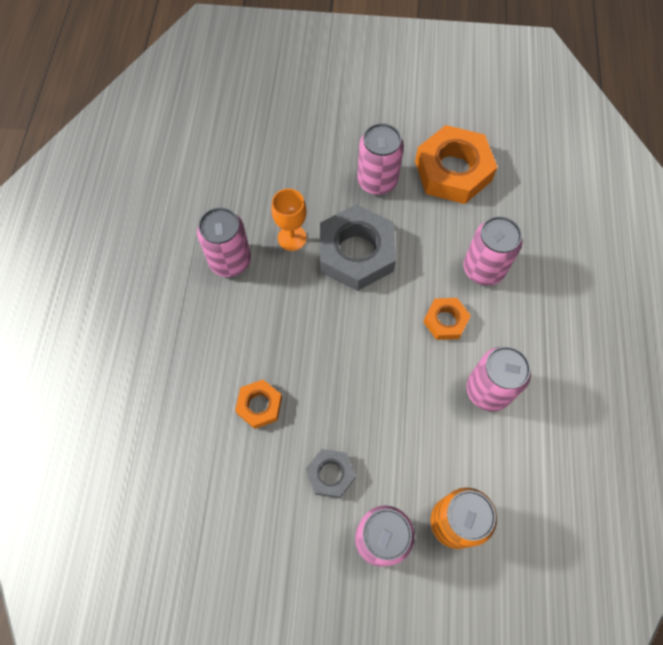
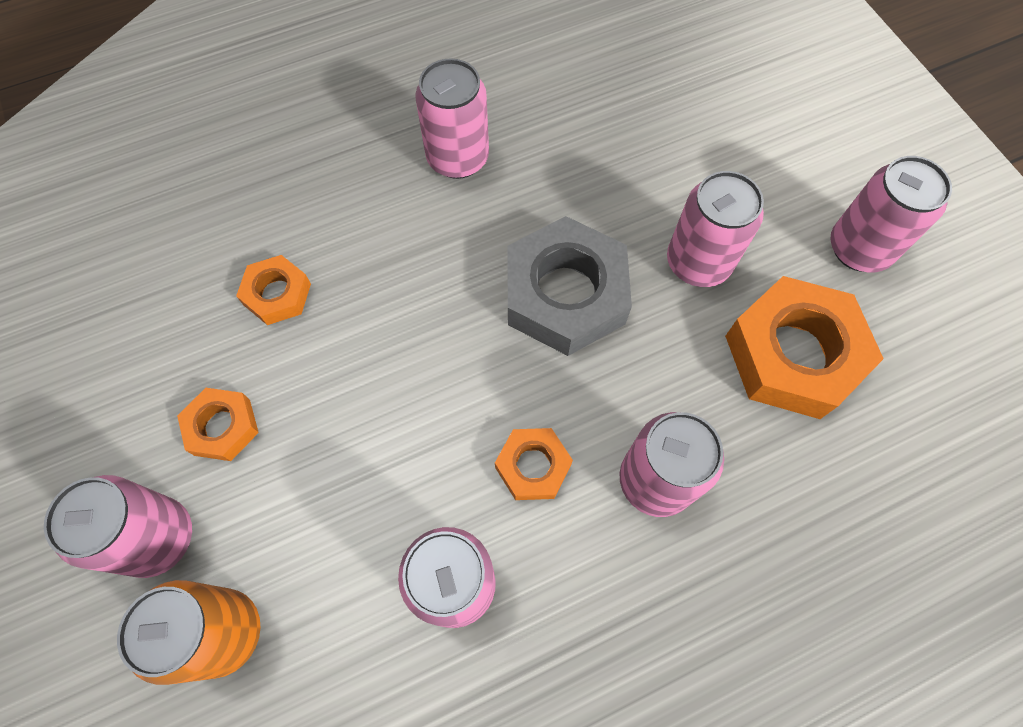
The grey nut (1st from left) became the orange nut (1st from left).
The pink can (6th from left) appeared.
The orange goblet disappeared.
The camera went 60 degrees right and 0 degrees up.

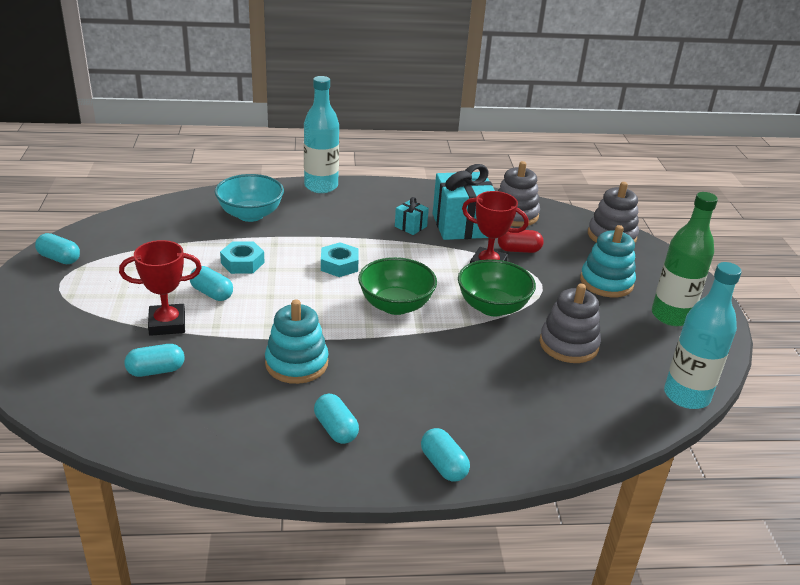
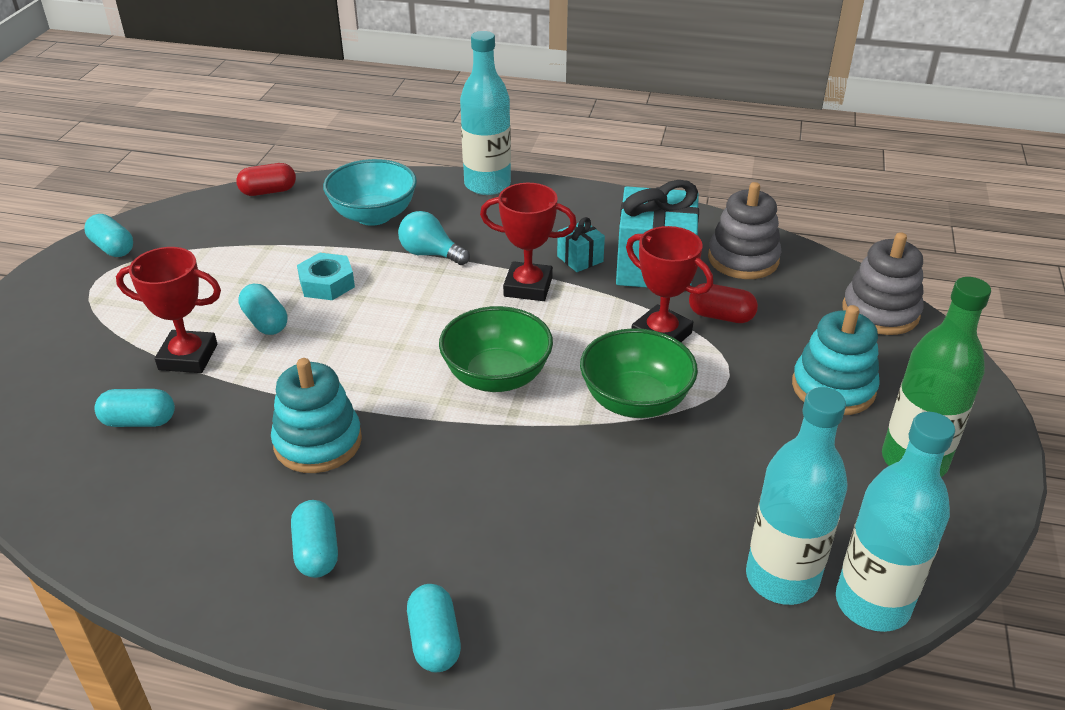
The red capsule (1st from left) appeared.
The turquoise light bulb appeared.
The red trophy (2nd from left) appeared.
The turquoise bottle (2nd from left) appeared.
The turquoise nut (2nd from left) disappeared.
The grey stacking toy (2nd from left) disappeared.
The camera went 20 degrees right and 5 degrees up.

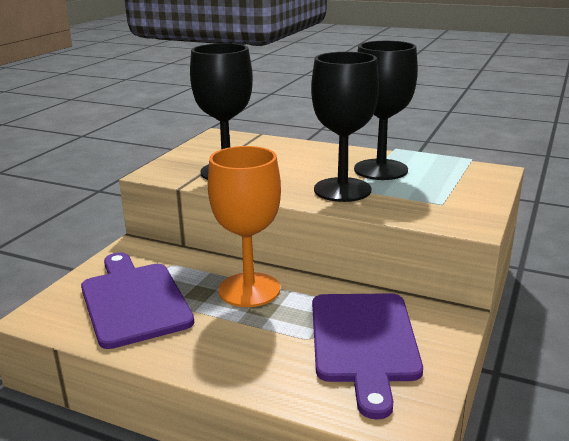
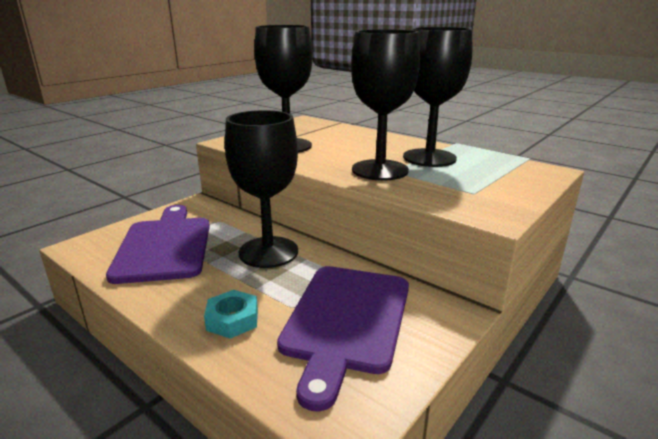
The turquoise nut appeared.
The orange goblet became the black goblet (1st from left).
The camera went 15 degrees right and 0 degrees up.

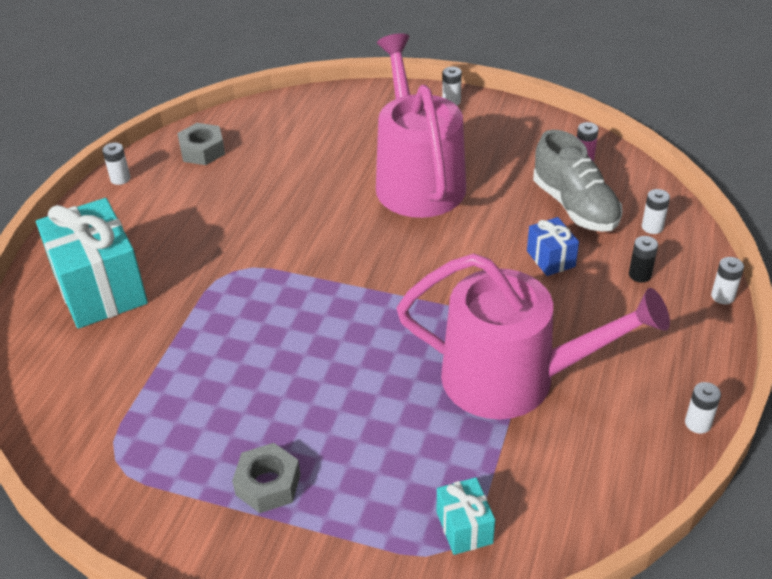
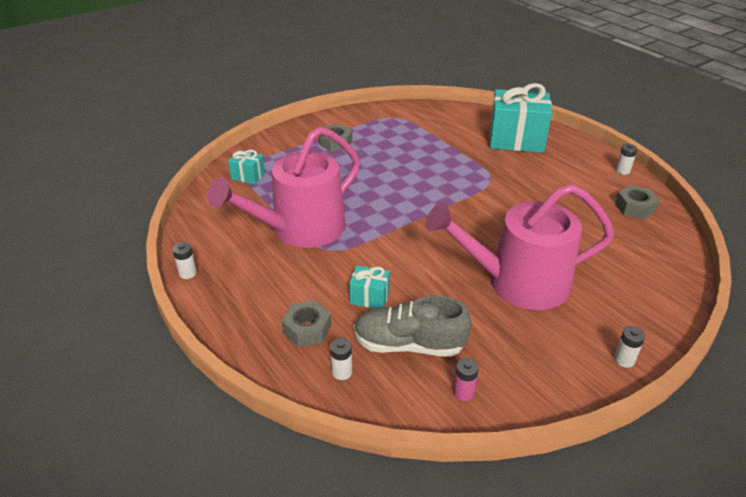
The black battery was replaced by the grey nut (1st from left).
The blue gift became the turquoise gift (2nd from left).
The pink watering can (1st from left in the first image) turned 150 degrees clockwise.
The white battery (5th from left) disappeared.
The camera went 125 degrees right and 5 degrees down.

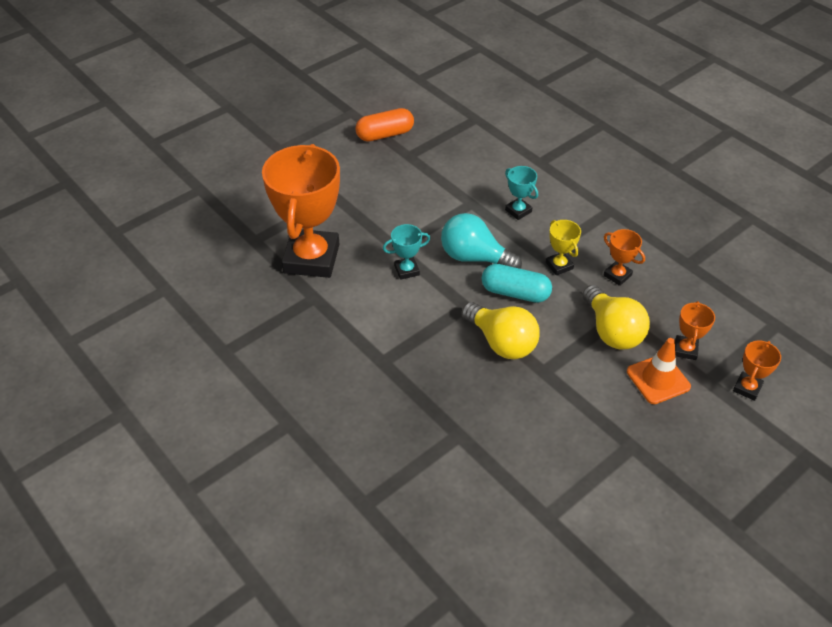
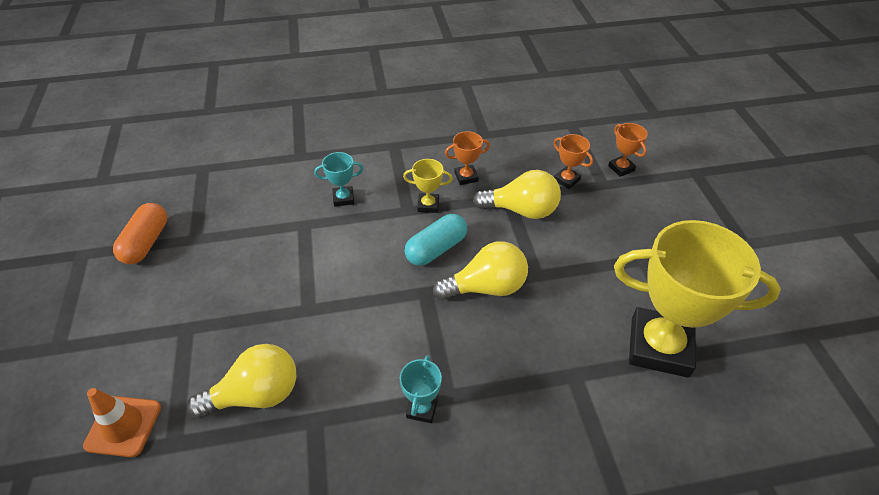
The orange traffic cone moved.
The orange trophy (1st from left) was replaced by the yellow light bulb (1st from left).
The turquoise trophy (1st from left in the first image) moved.
The yellow trophy (2nd from left) appeared.
The turquoise light bulb disappeared.
The camera went 60 degrees left and 0 degrees up.

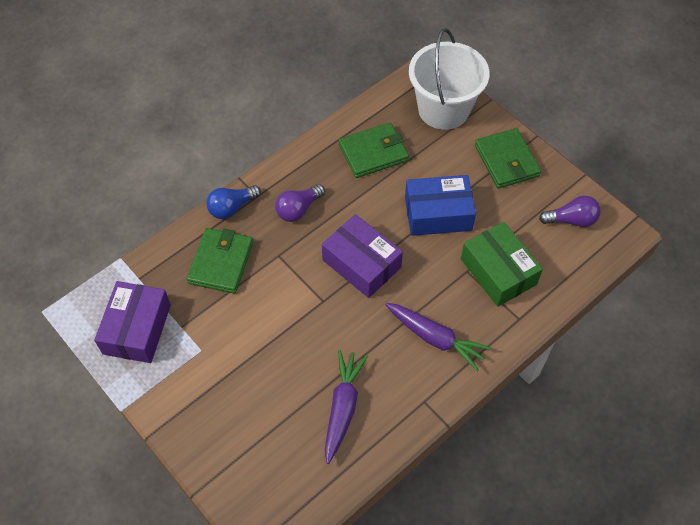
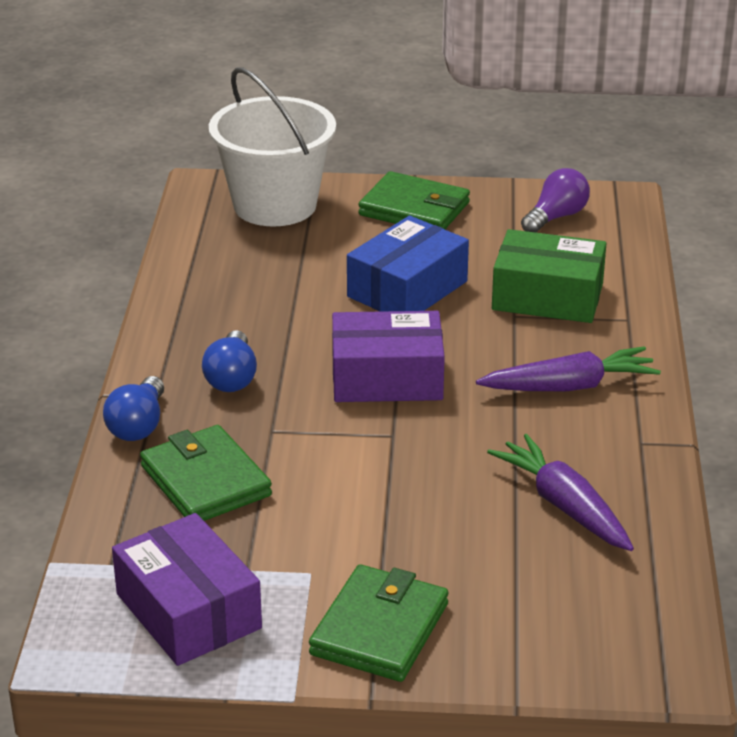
The purple light bulb (1st from left) became the blue light bulb (2nd from left).
The green wallet (2nd from left) moved.
The camera went 45 degrees left and 25 degrees down.

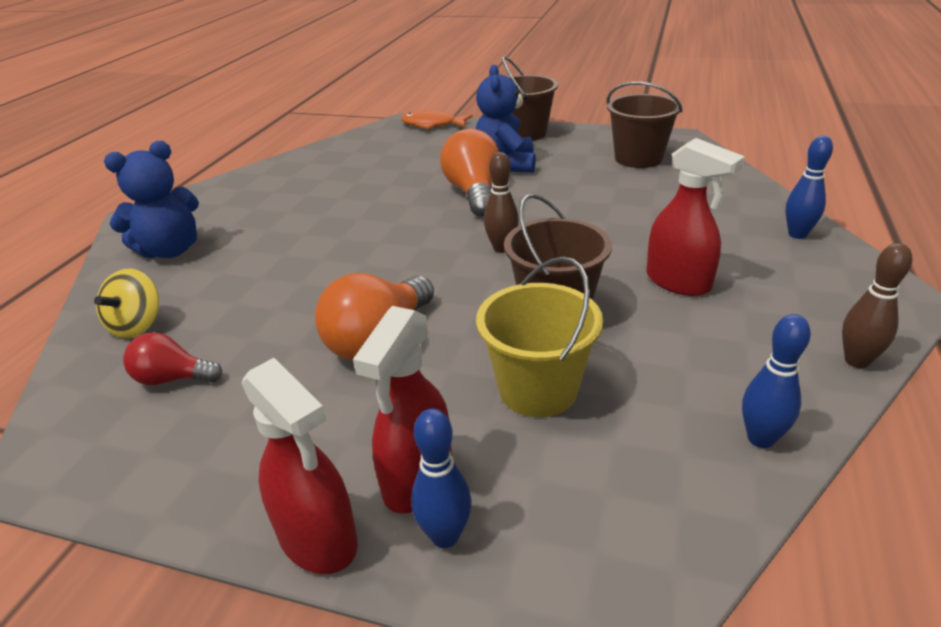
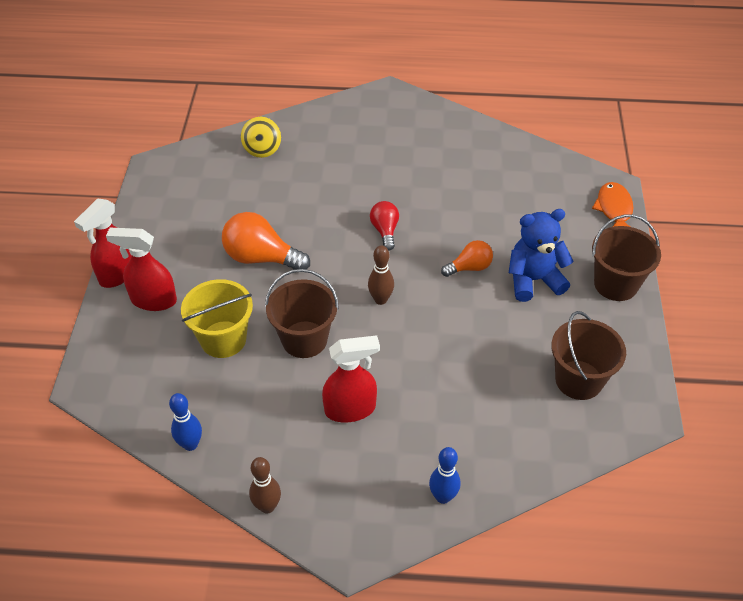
The yellow spinning top turned 90 degrees counterclockwise.
The red spray bottle (3rd from left) turned 135 degrees counterclockwise.
The red light bulb moved.
The orange light bulb (2nd from left) changed to 0.59 times the size.
The blue teddy bear (1st from left) disappeared.
The blue bowling pin (1st from left) disappeared.
The camera went 75 degrees right and 15 degrees up.

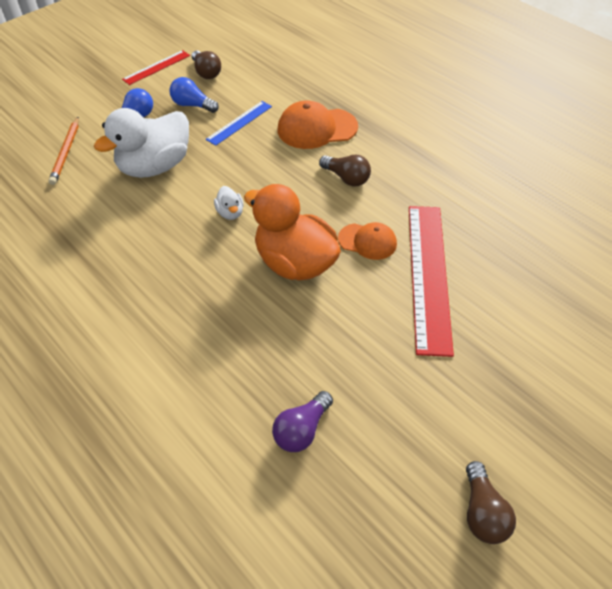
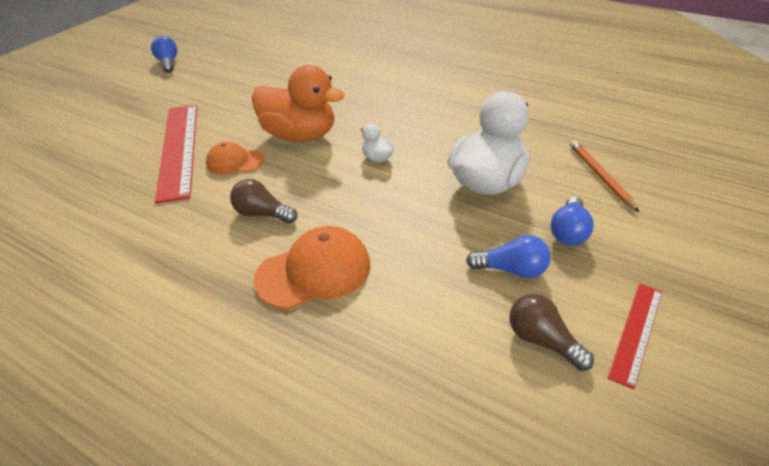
The brown light bulb (3rd from left) became the blue light bulb (1st from left).
The blue ruler disappeared.
The purple light bulb disappeared.
The camera went 165 degrees right and 10 degrees down.

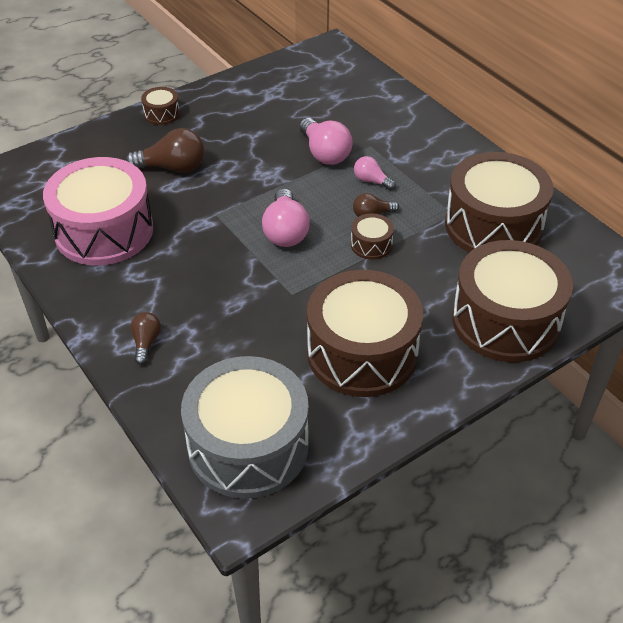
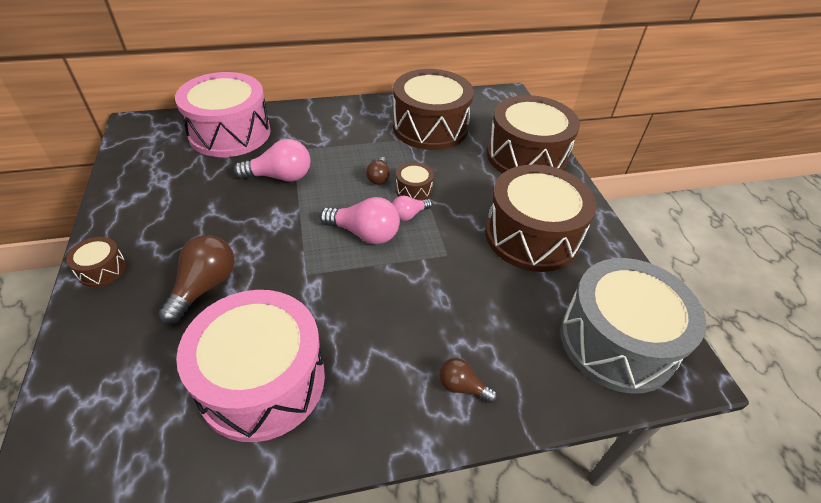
The pink drum (1st from left) appeared.
The pink light bulb (3rd from left) moved.
The camera went 70 degrees left and 0 degrees up.

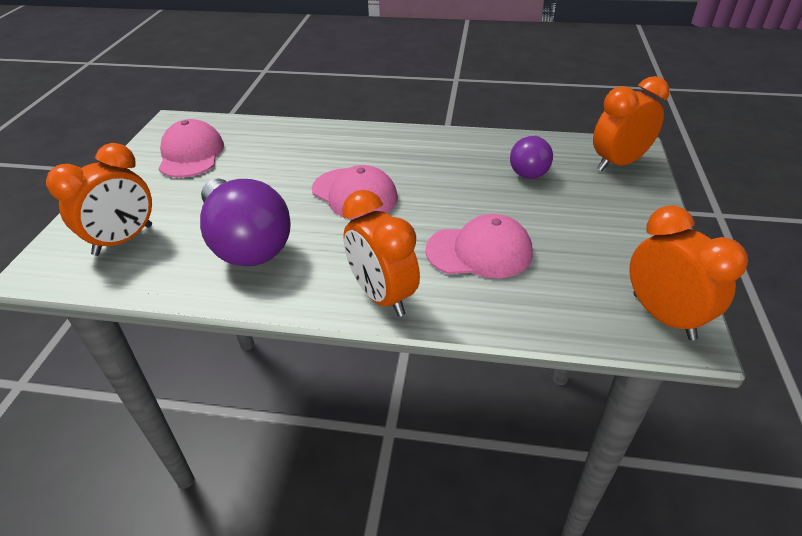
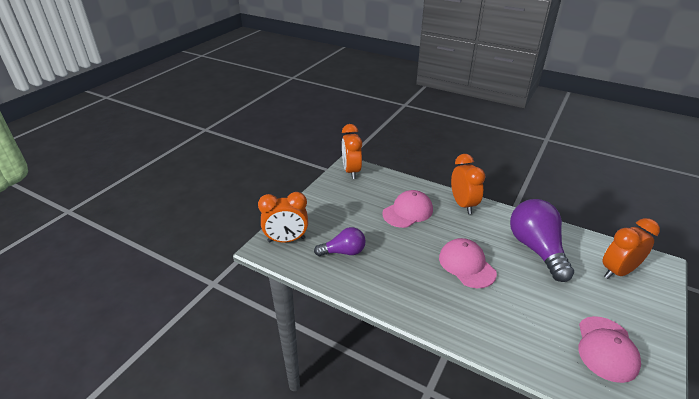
The purple light bulb (2nd from left in the first image) turned 45 degrees clockwise.
The pink cap (3rd from left in the first image) turned 120 degrees clockwise.
The camera went 160 degrees left and 5 degrees down.

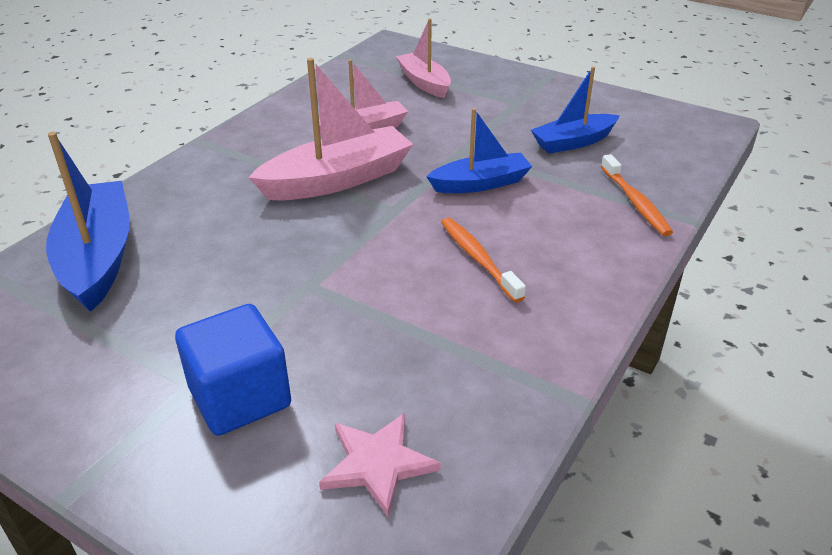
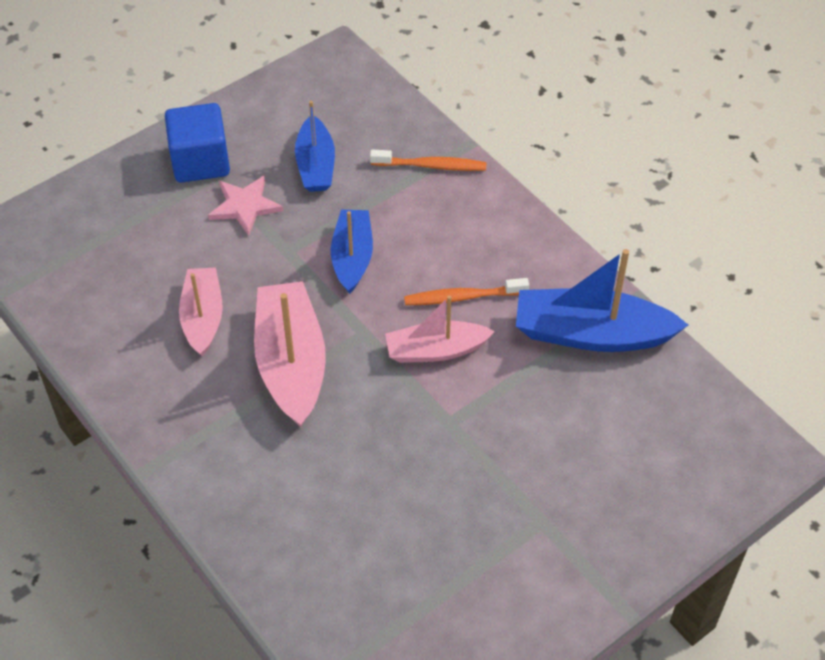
The blue cube moved.
The pink star moved.
The pink boat (3rd from left) moved.
The blue boat (1st from left in the first image) moved.
The camera went 70 degrees left and 15 degrees up.

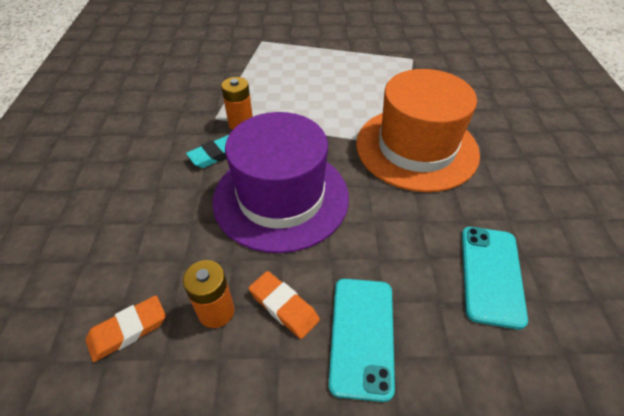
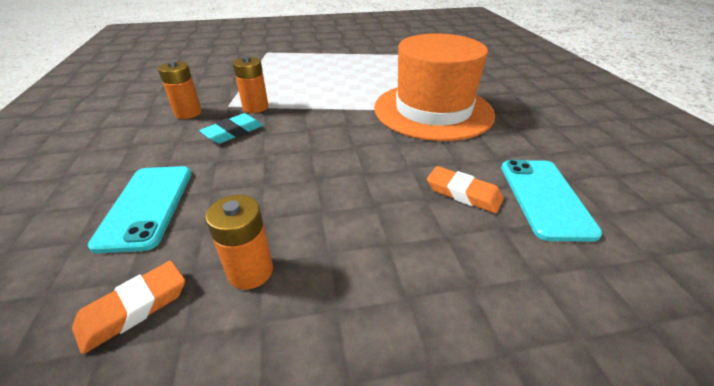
The turquoise phone (1st from left) moved.
The orange battery (1st from left) appeared.
The orange eraser (2nd from left) moved.
The purple hat disappeared.
The camera went 10 degrees left and 10 degrees down.

